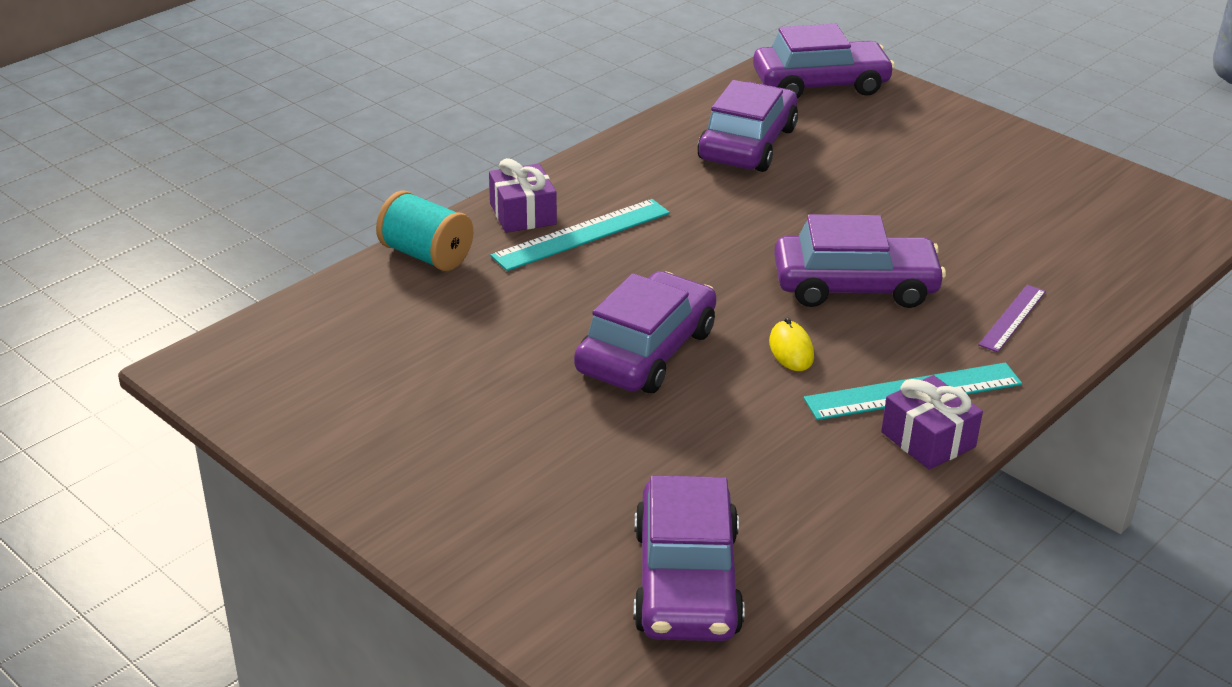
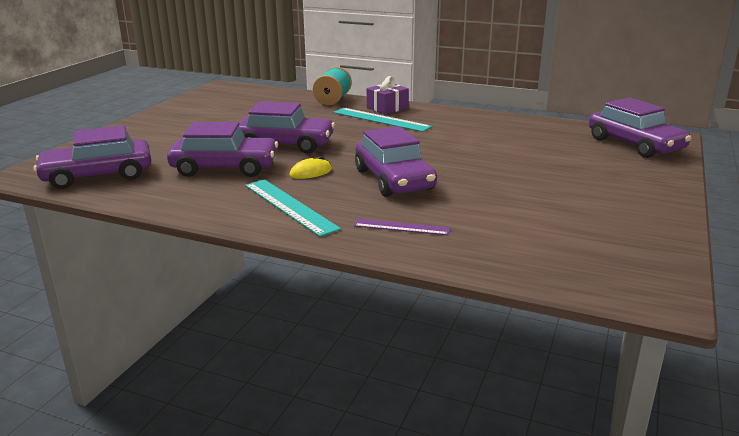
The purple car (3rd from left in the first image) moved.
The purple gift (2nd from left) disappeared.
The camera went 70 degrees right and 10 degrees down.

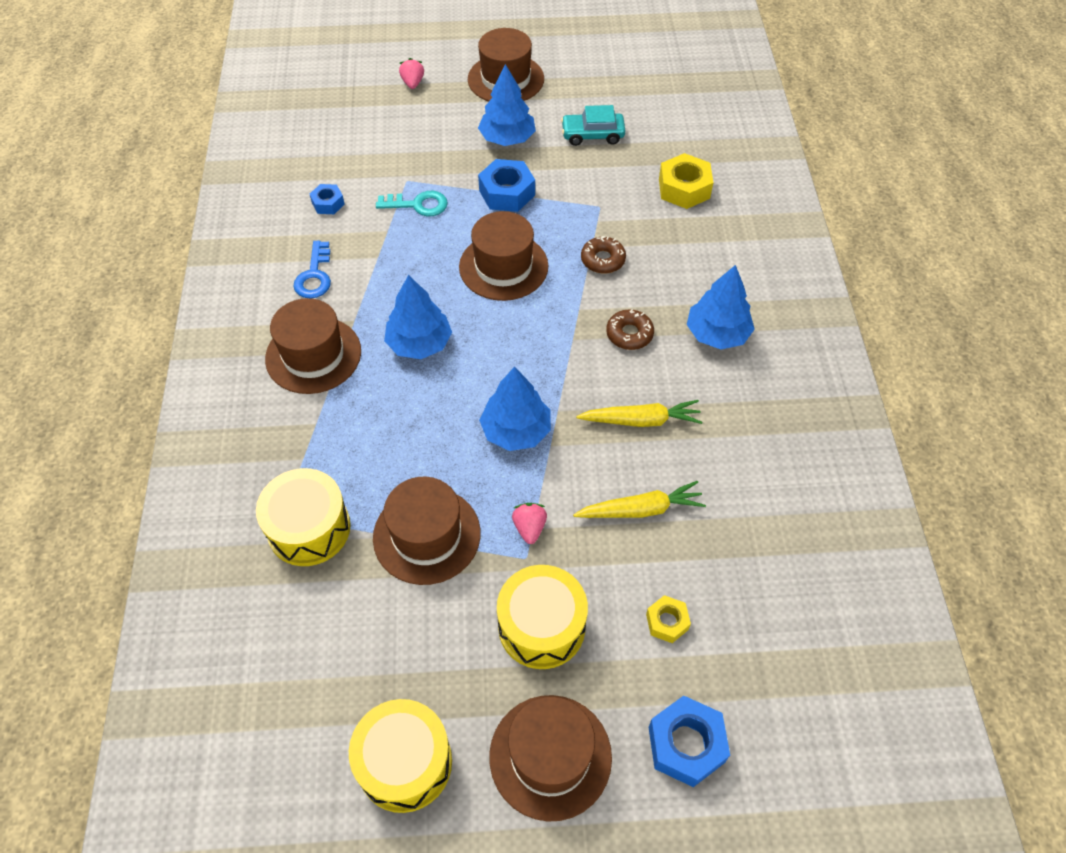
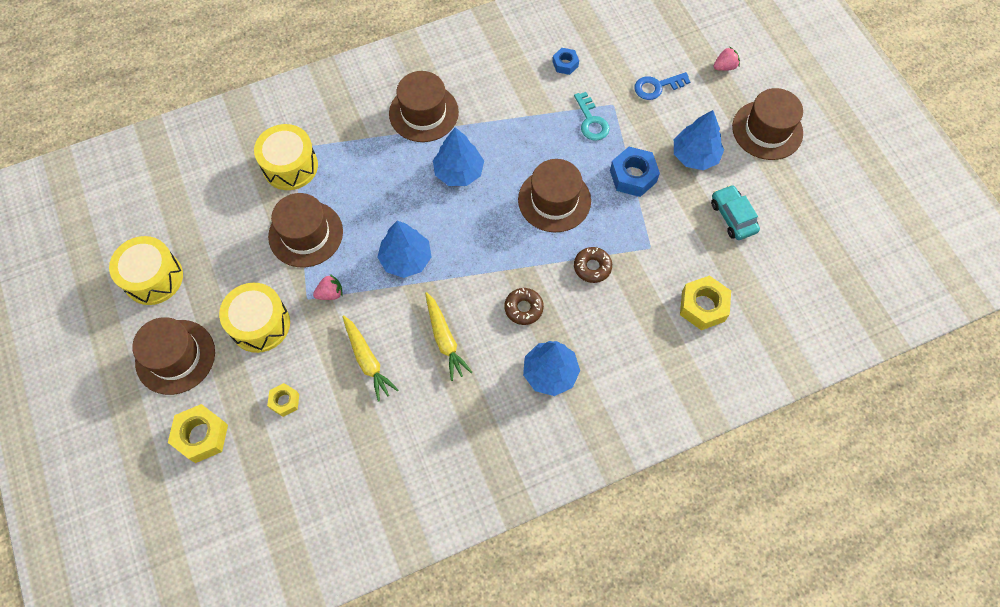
The blue nut (3rd from left) became the yellow nut (1st from left).
The blue key moved.
The camera went 70 degrees right and 10 degrees up.

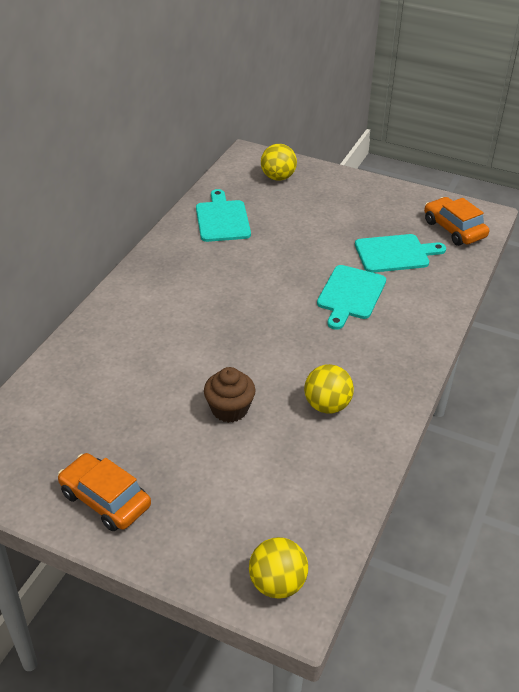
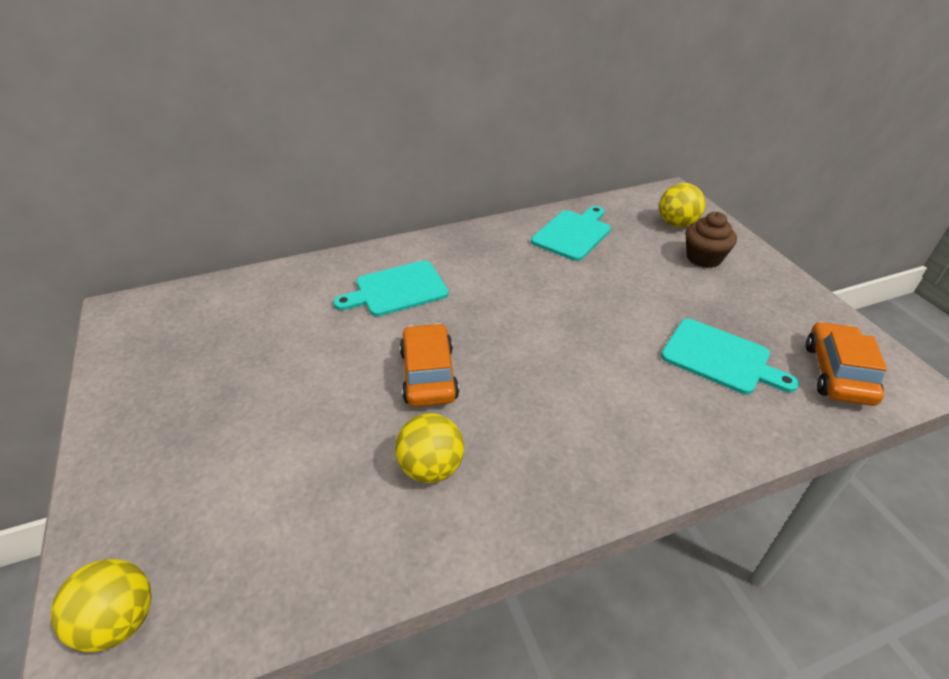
The turquoise cutting board (2nd from left in the first image) moved.
The orange car (1st from left) moved.
The brown cupcake moved.
The camera went 45 degrees right and 0 degrees up.

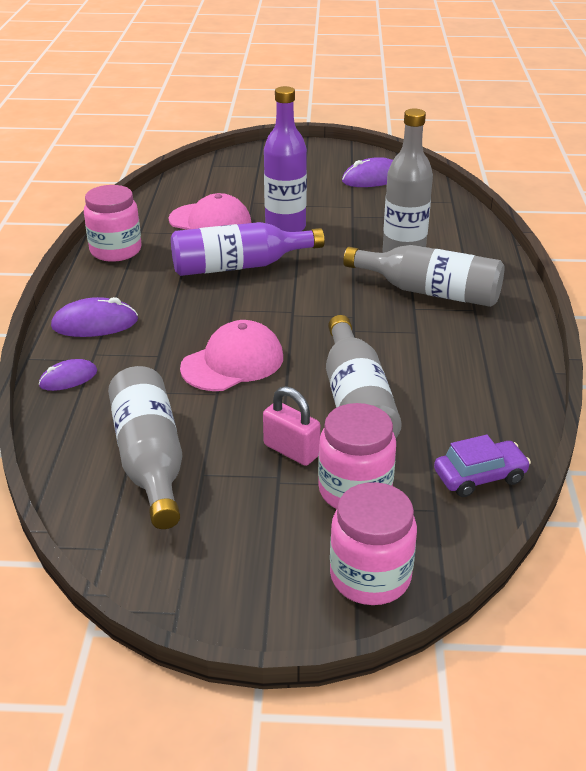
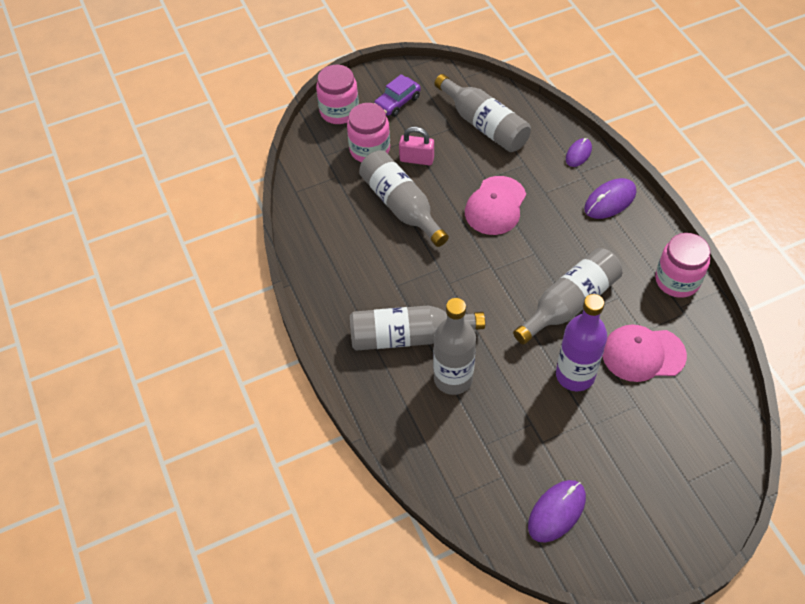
The purple car moved.
The purple bottle (1st from left) became the grey bottle (5th from left).
The camera went 155 degrees right and 20 degrees up.

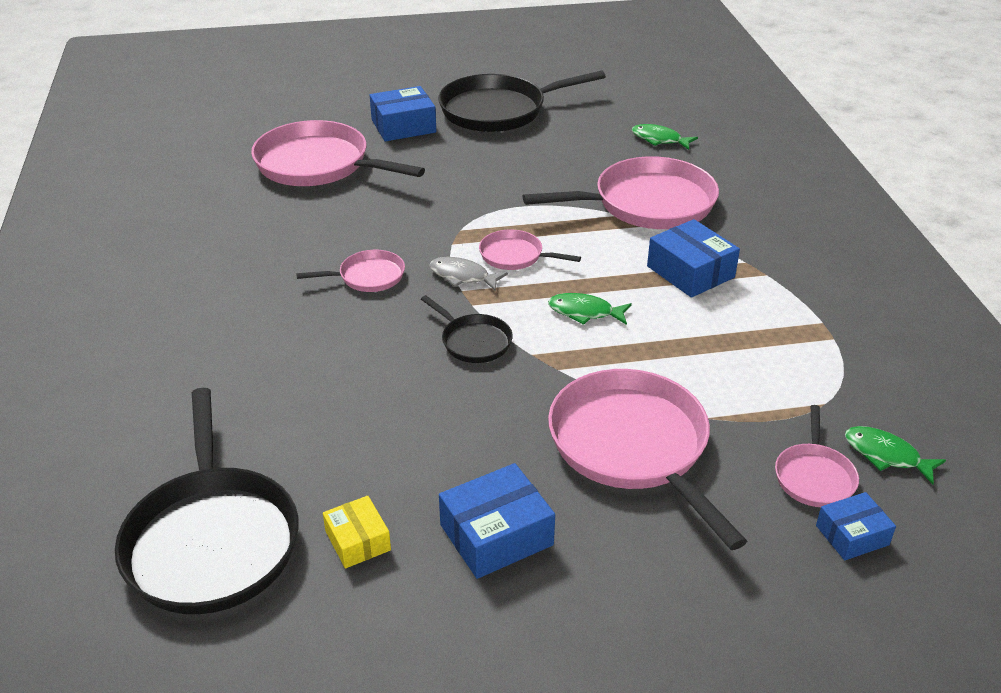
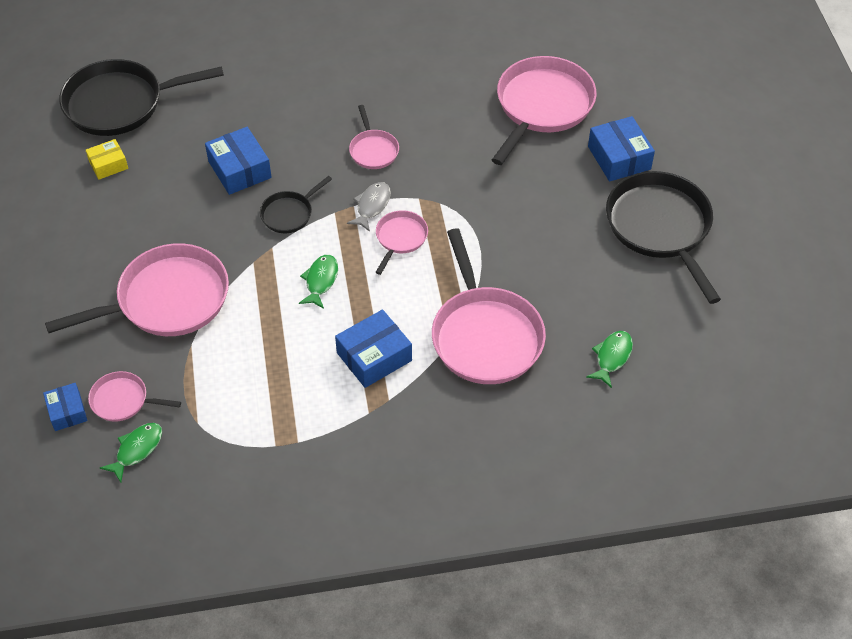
The blue box (2nd from left) moved.
The camera went 90 degrees right and 15 degrees up.

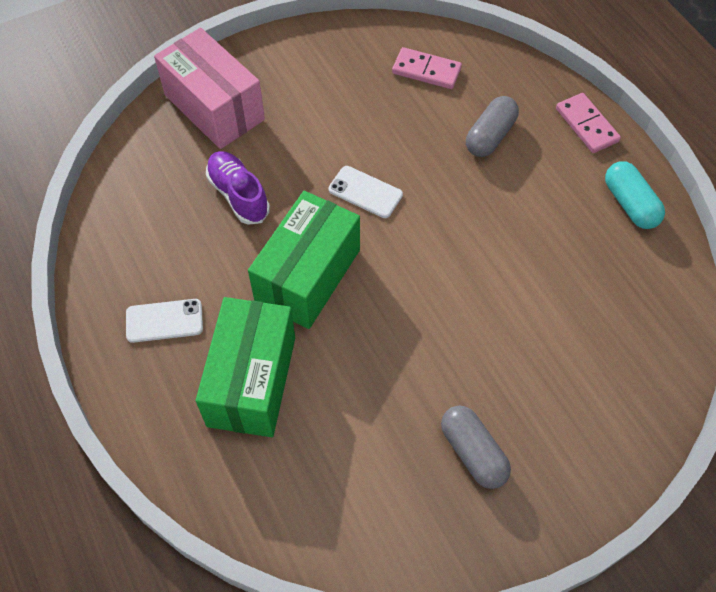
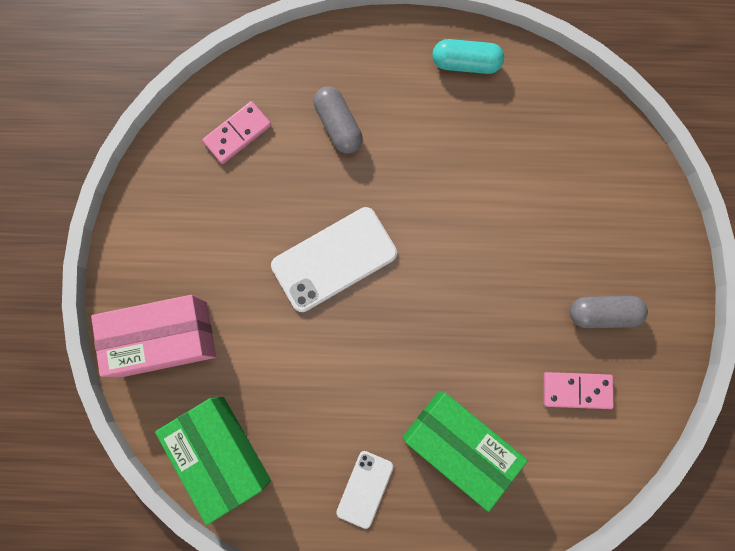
The green box (2nd from left in the first image) moved.
The white phone (2nd from left in the first image) changed to 1.78 times the size.
The pink domino (2nd from left) moved.
The purple shoe disappeared.
The camera went 60 degrees left and 20 degrees up.

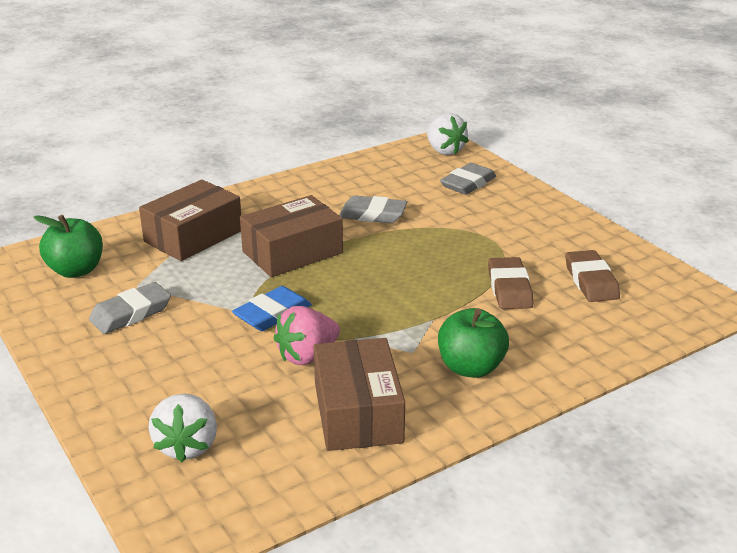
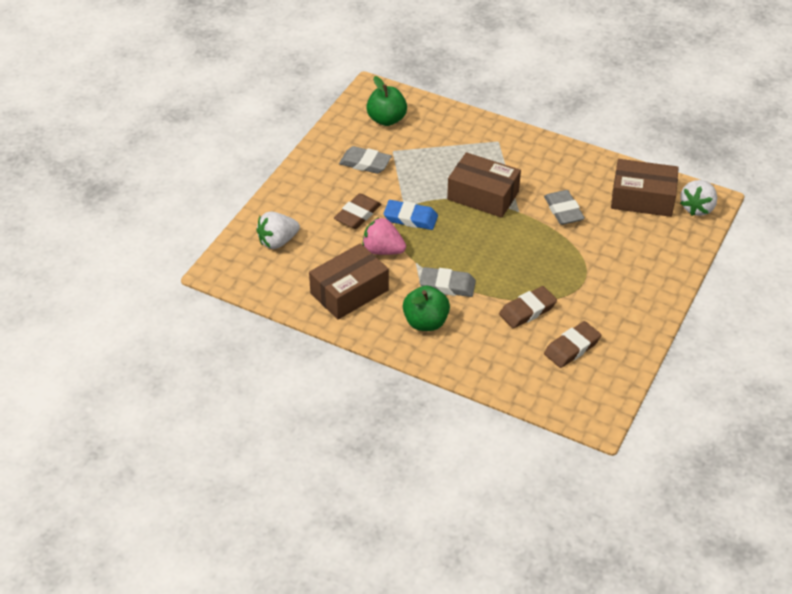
The brown eraser (1st from left) appeared.
The grey eraser (3rd from left in the first image) moved.
The brown box (1st from left in the first image) moved.
The camera went 60 degrees right and 15 degrees up.

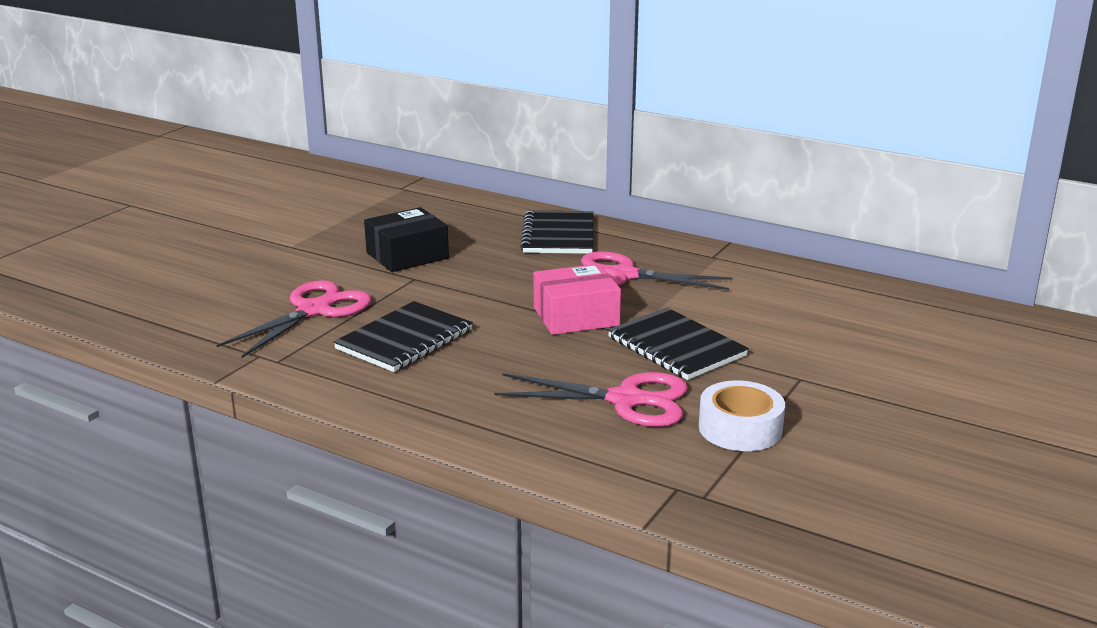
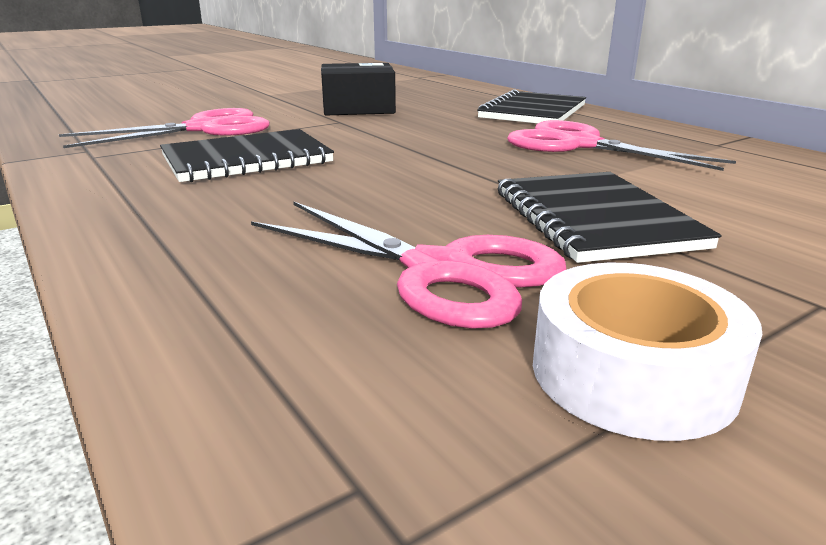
The pink box disappeared.
The camera went 25 degrees right and 0 degrees up.

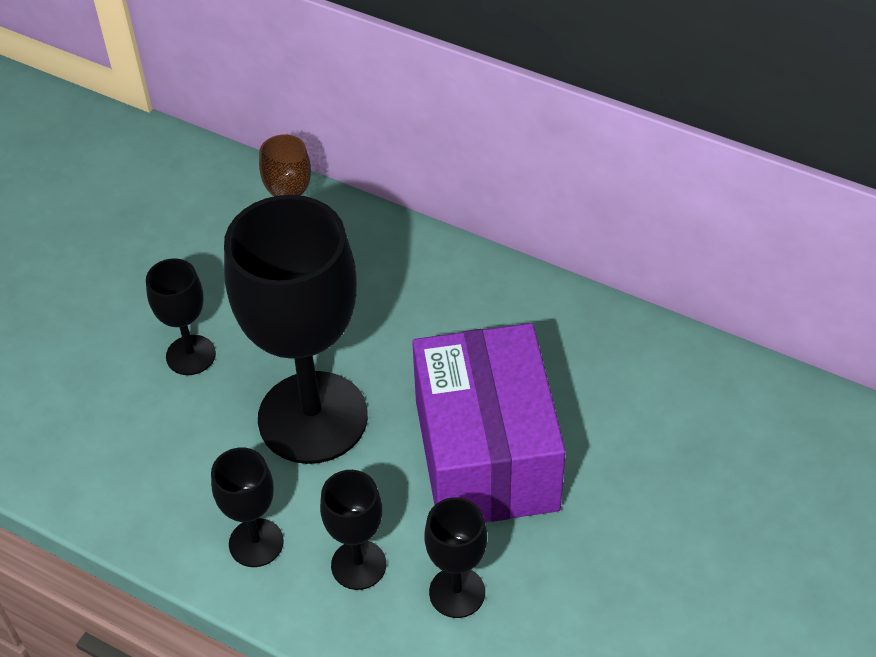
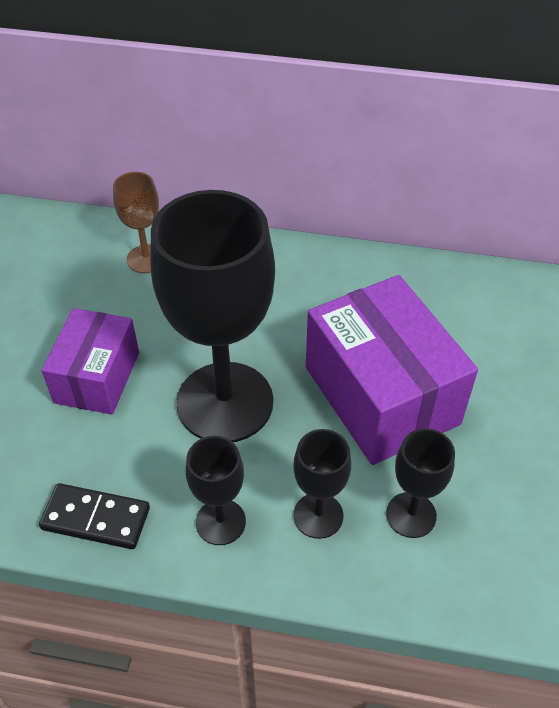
The black domino appeared.
The black goblet (1st from left) was replaced by the purple box (1st from left).
The camera went 20 degrees left and 0 degrees up.

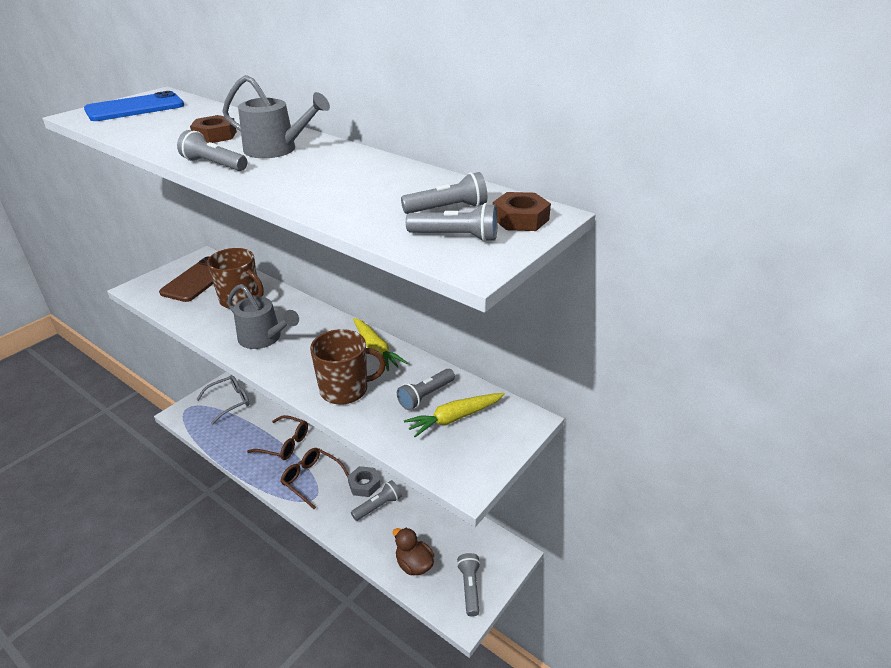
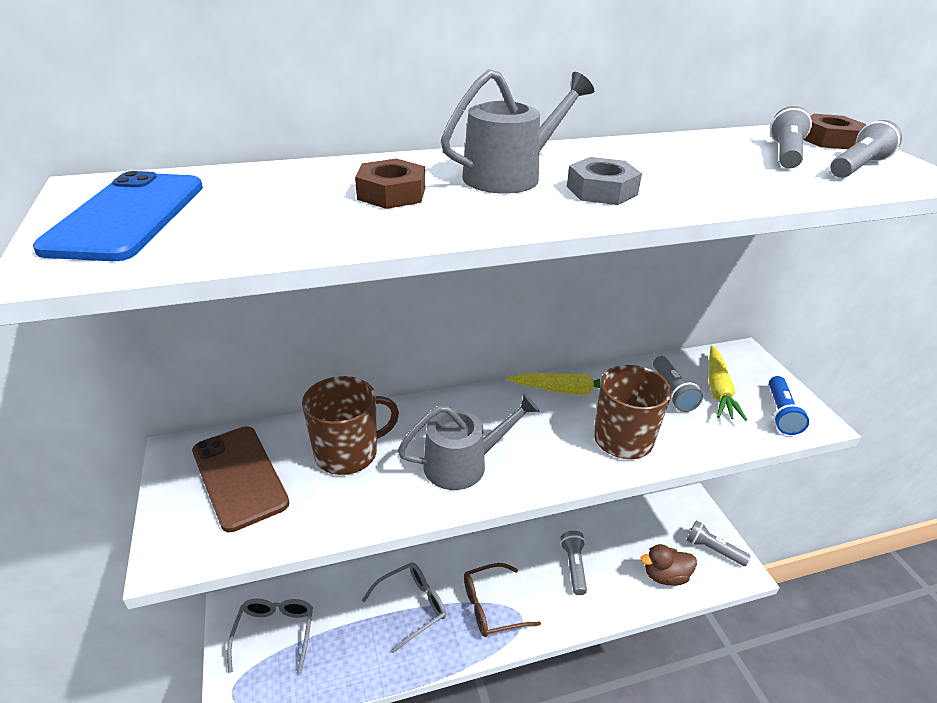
The brown glasses (1st from left) became the grey glasses (2nd from left).
The grey nut moved.
The blue flashlight appeared.
The grey flashlight (1st from left) disappeared.
The camera went 55 degrees left and 0 degrees up.

